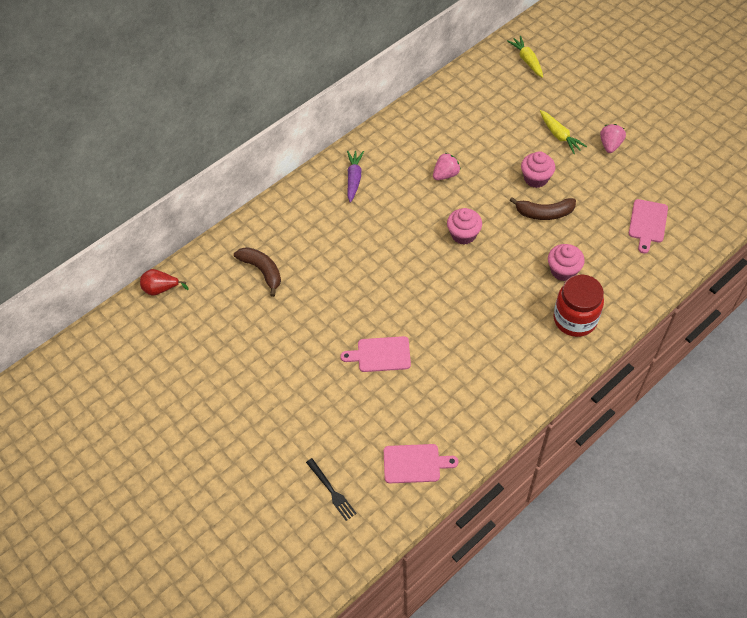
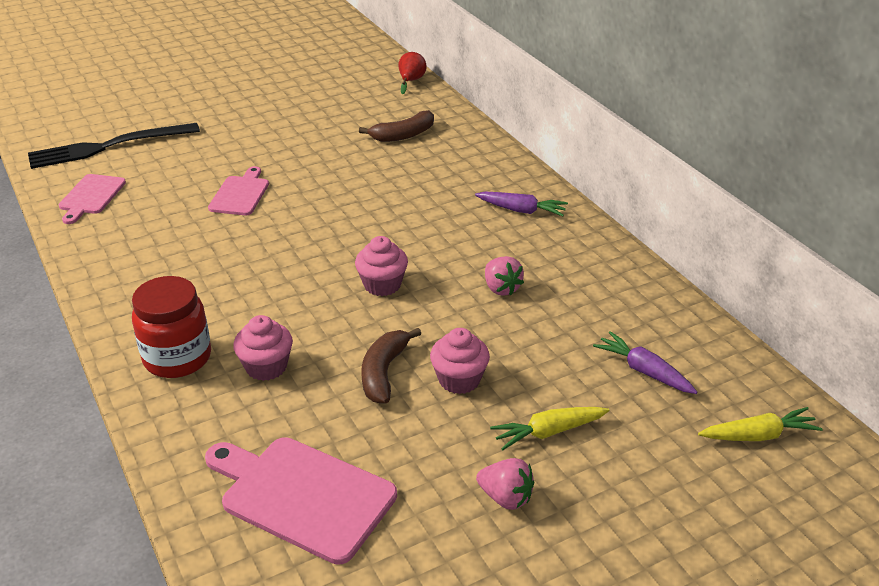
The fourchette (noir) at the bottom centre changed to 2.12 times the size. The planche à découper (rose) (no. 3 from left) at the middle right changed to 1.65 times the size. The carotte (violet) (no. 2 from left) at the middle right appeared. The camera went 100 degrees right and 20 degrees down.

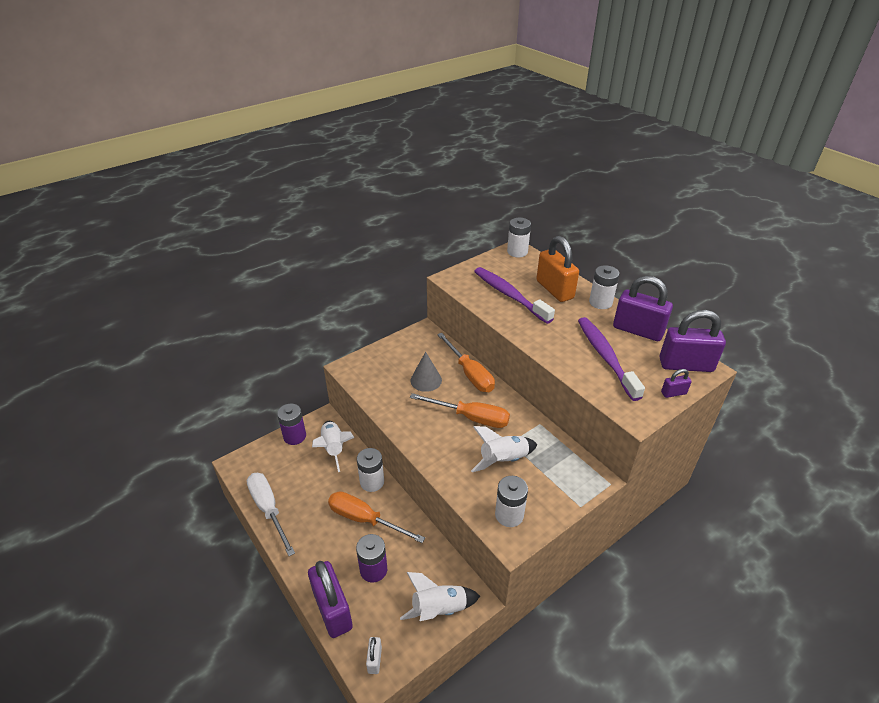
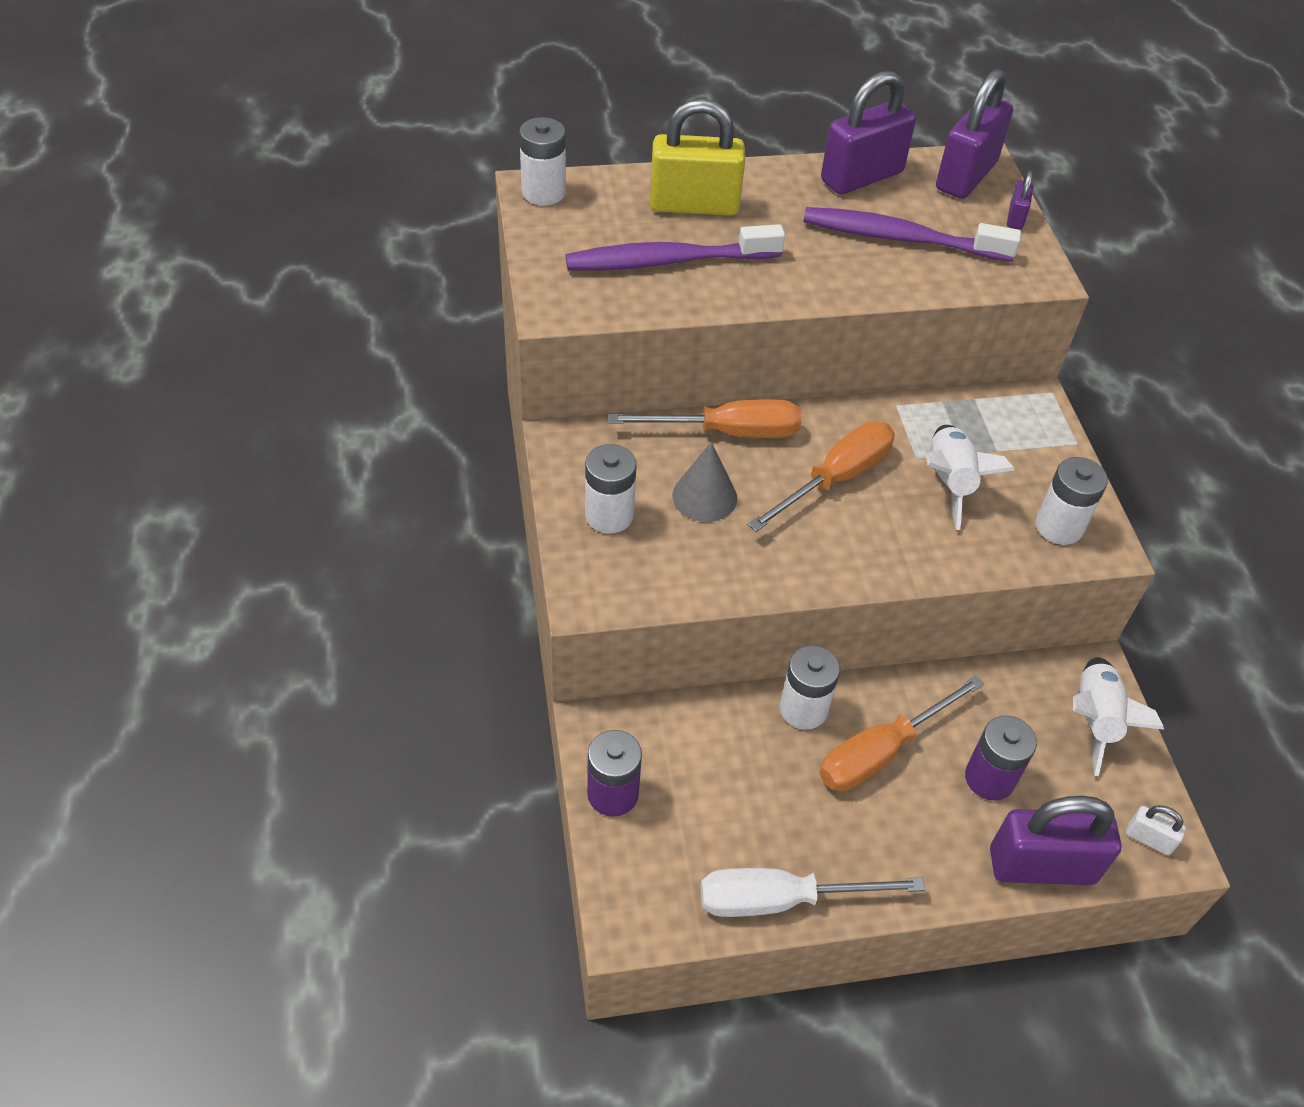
The fusée (blanc) (no. 1 from left) at the centre disappeared. The cadenas (orange) at the centre became the cadenas (jaune) at the top centre. The pile (blanc) (no. 4 from left in the first image) moved from the middle right to the centre. The camera went 65 degrees left and 10 degrees up.

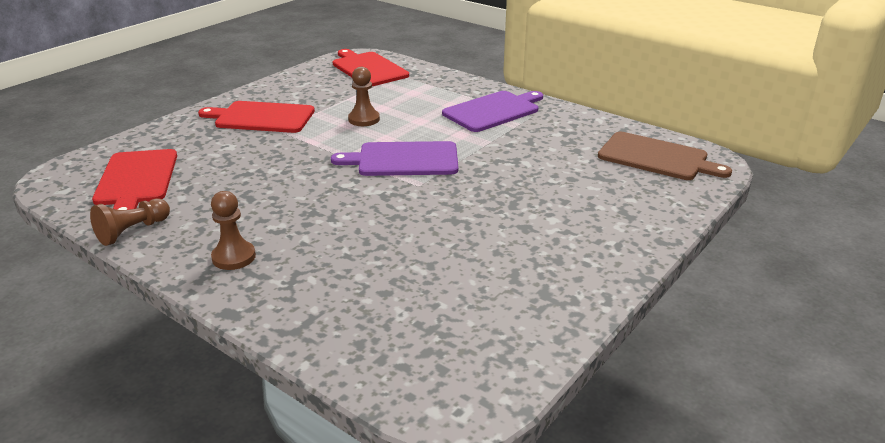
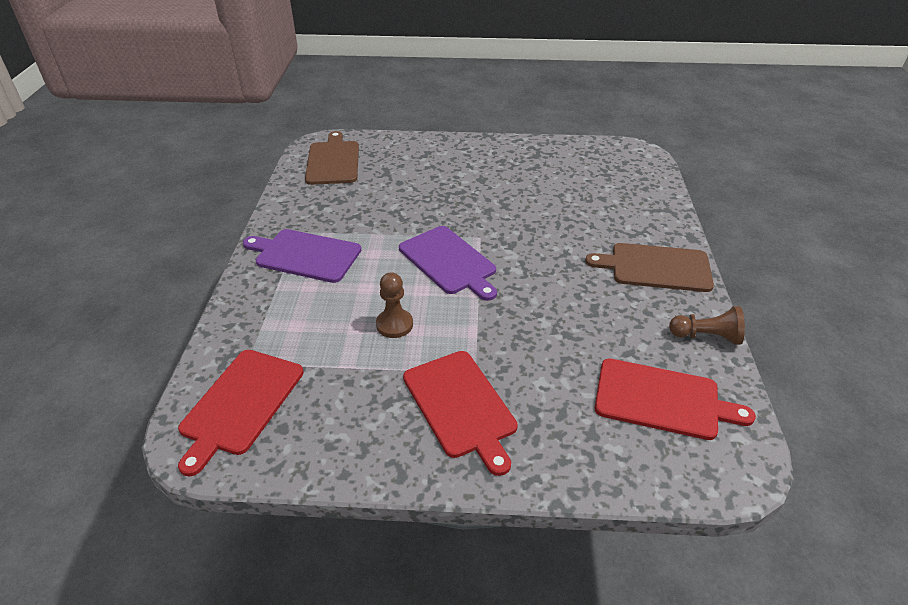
The planche à découper (rouge) (no. 1 from left in the first image) at the middle left turned 60 degrees clockwise. The pion (marron) (no. 2 from left) at the middle left was replaced by the planche à découper (marron) (no. 2 from left) at the middle right. The camera went 125 degrees left and 10 degrees up.

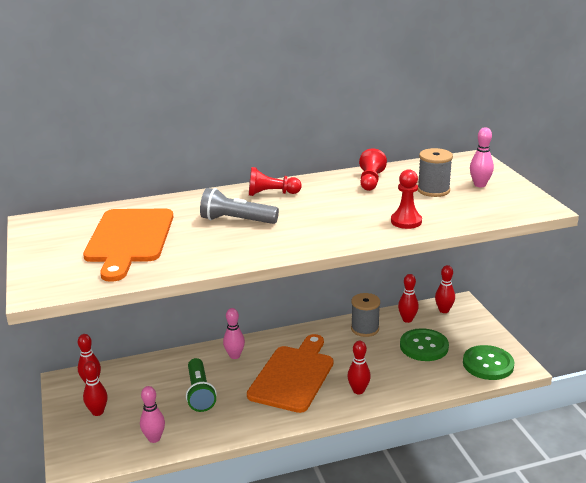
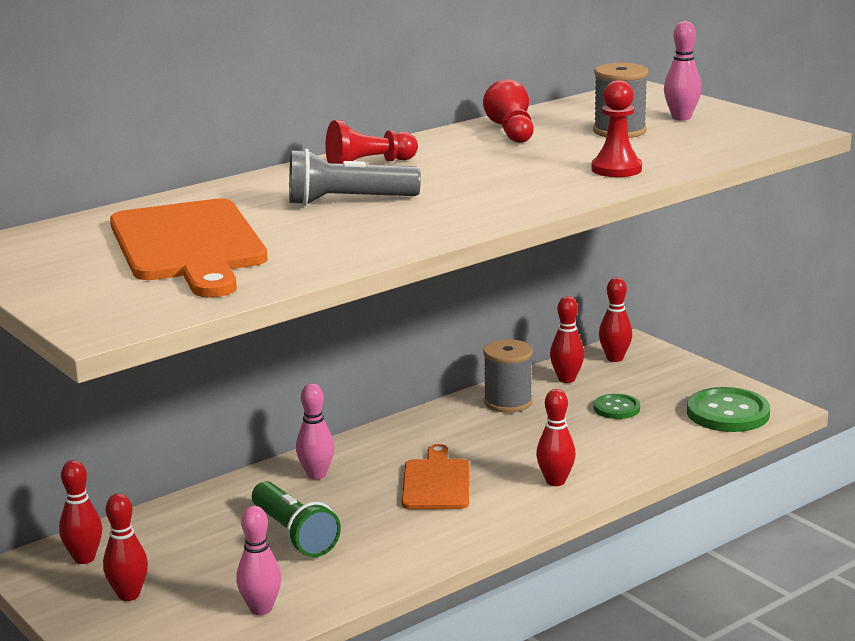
The planche à découper (orange) (no. 2 from left) at the bottom centre changed to 0.60 times the size. The bouton (vert) (no. 1 from left) at the bottom right changed to 0.57 times the size. The camera went 20 degrees left and 5 degrees down.

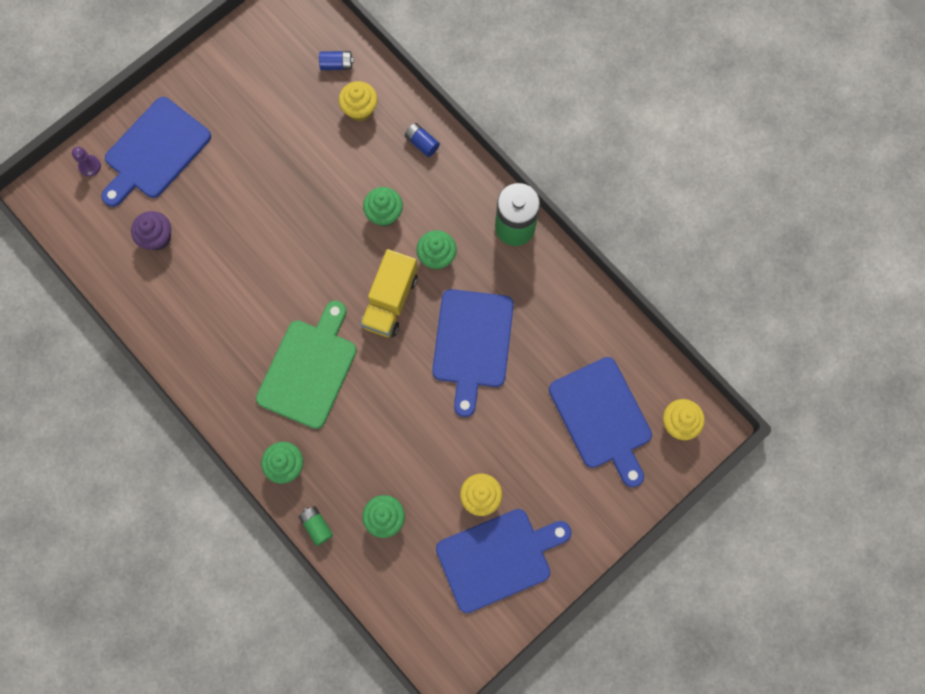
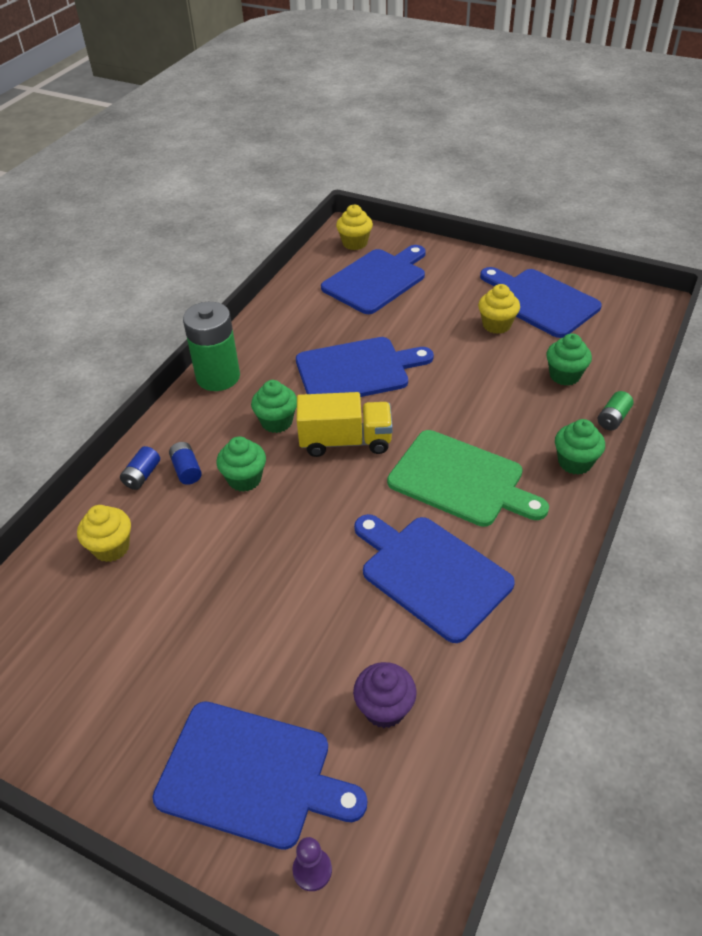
The planche à découper (vert) at the middle left turned 150 degrees counterclockwise. The pile (bleu) (no. 1 from left in the first image) moved from the top centre to the middle left. The planche à découper (bleu) (no. 4 from left) at the centre appeared. The camera went 110 degrees left and 30 degrees down.

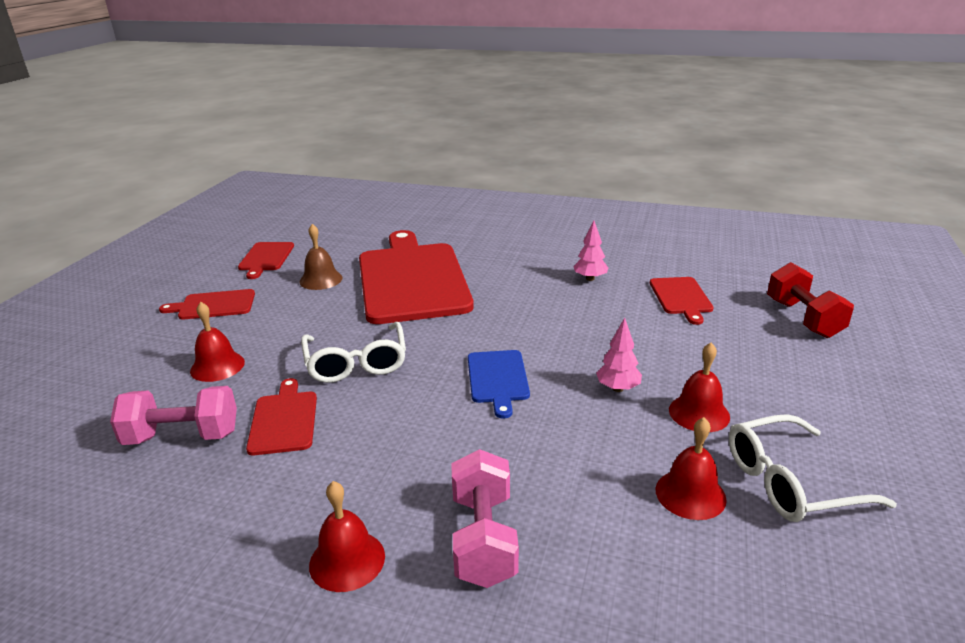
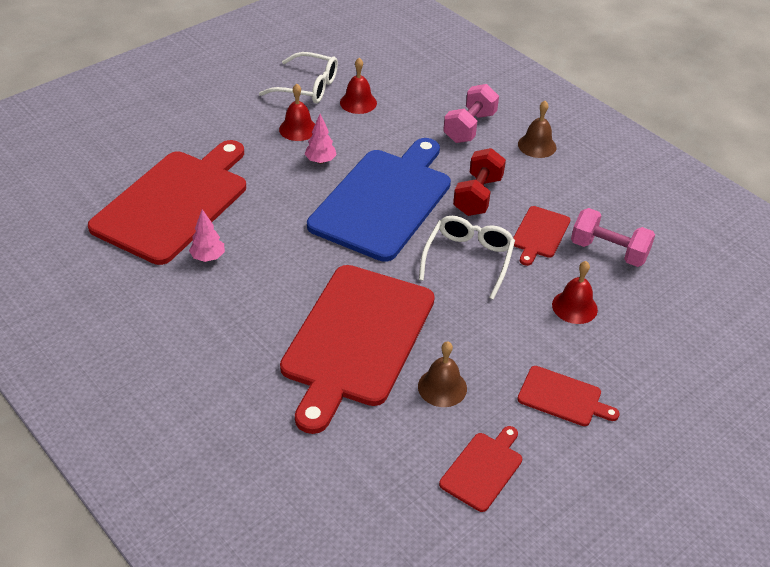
The cloche (rouge) (no. 2 from left) at the bottom centre became the cloche (marron) (no. 2 from left) at the top right. The planche à découper (bleu) at the centre changed to 2.25 times the size. The planche à découper (rouge) (no. 5 from left in the first image) at the middle right changed to 2.25 times the size. The haltère (rouge) moved from the middle right to the top centre. The camera went 150 degrees left and 15 degrees up.

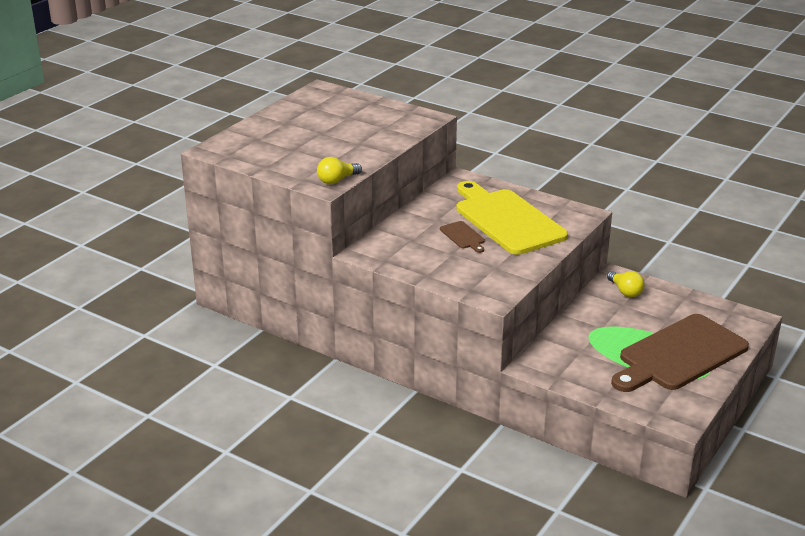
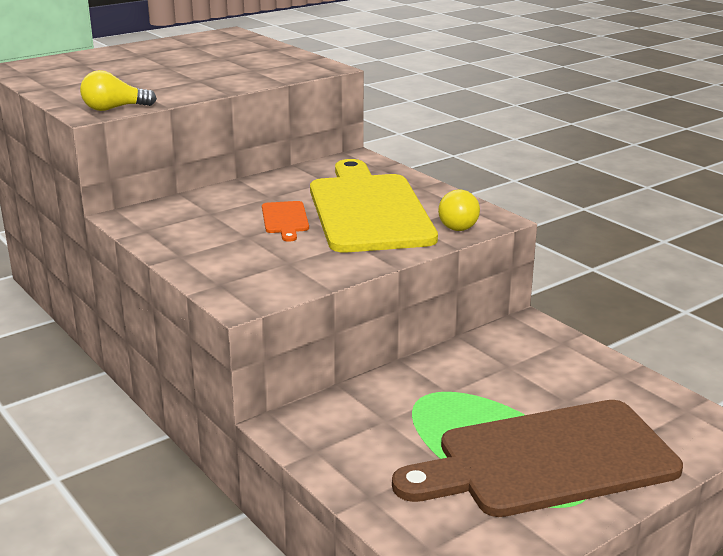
The planche à découper (marron) (no. 1 from left) at the centre became the planche à découper (orange) at the centre. The ampoule (jaune) (no. 2 from left) moved from the middle right to the centre. The camera went 20 degrees right and 5 degrees down.

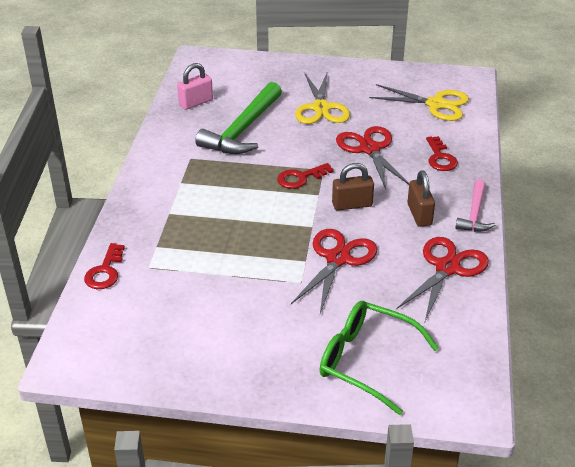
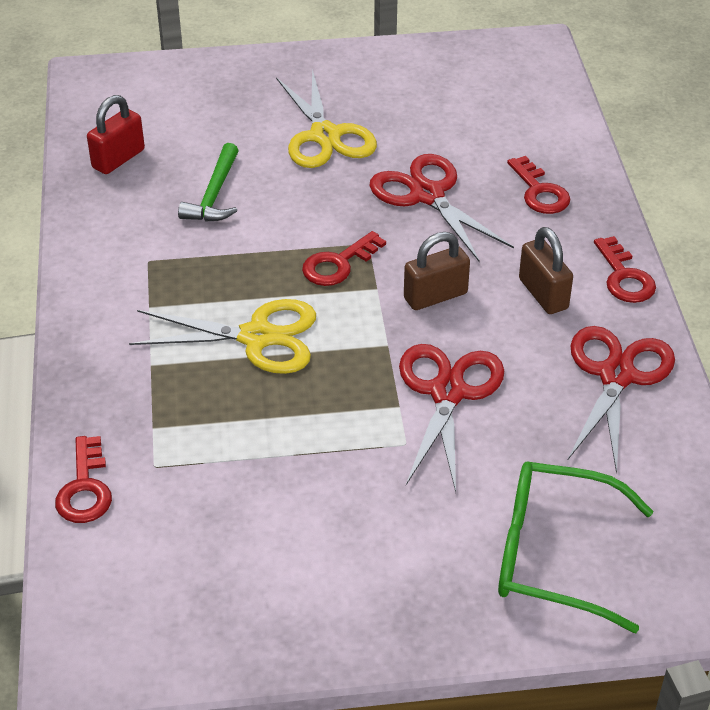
The cadenas (rose) at the top centre became the cadenas (rouge) at the top left. The marteau (vert) at the top centre changed to 0.57 times the size. The ciseaux (jaune) (no. 2 from left in the first image) moved from the top right to the middle left. The marteau (rose) at the middle right was replaced by the clé (rouge) (no. 4 from left) at the middle right. The camera went 15 degrees left and 5 degrees up.

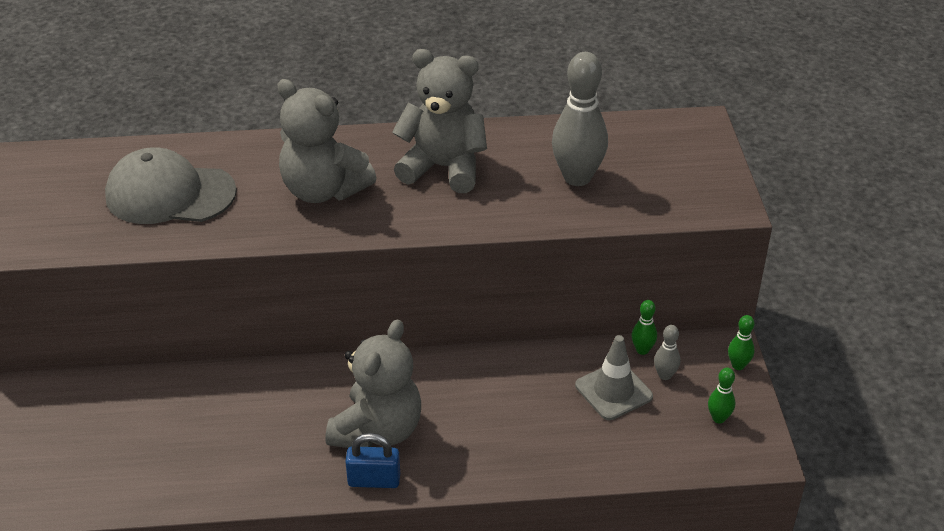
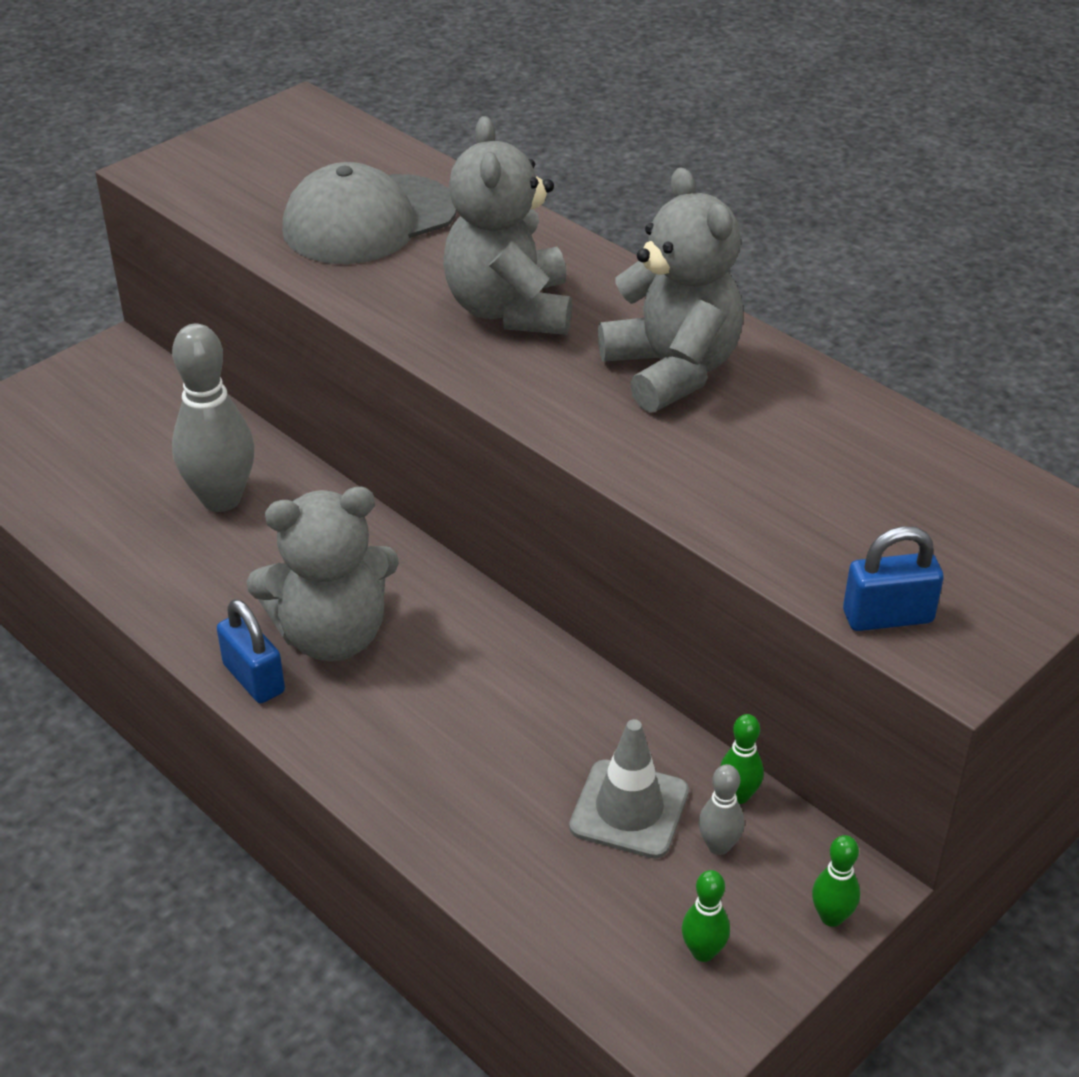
The casquette (gris) at the middle left turned 90 degrees counterclockwise. The quille (gris) (no. 1 from left) moved from the top centre to the middle left. The cadenas (bleu) (no. 2 from left) at the middle right appeared. The camera went 50 degrees right and 0 degrees up.

